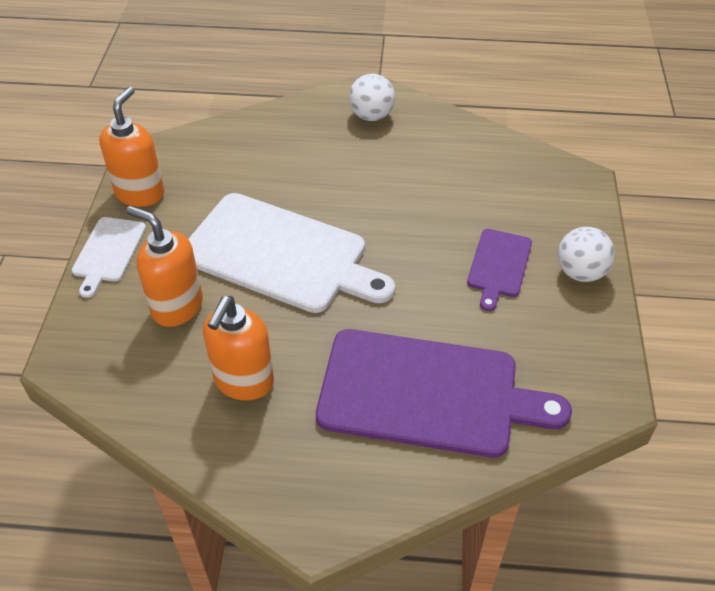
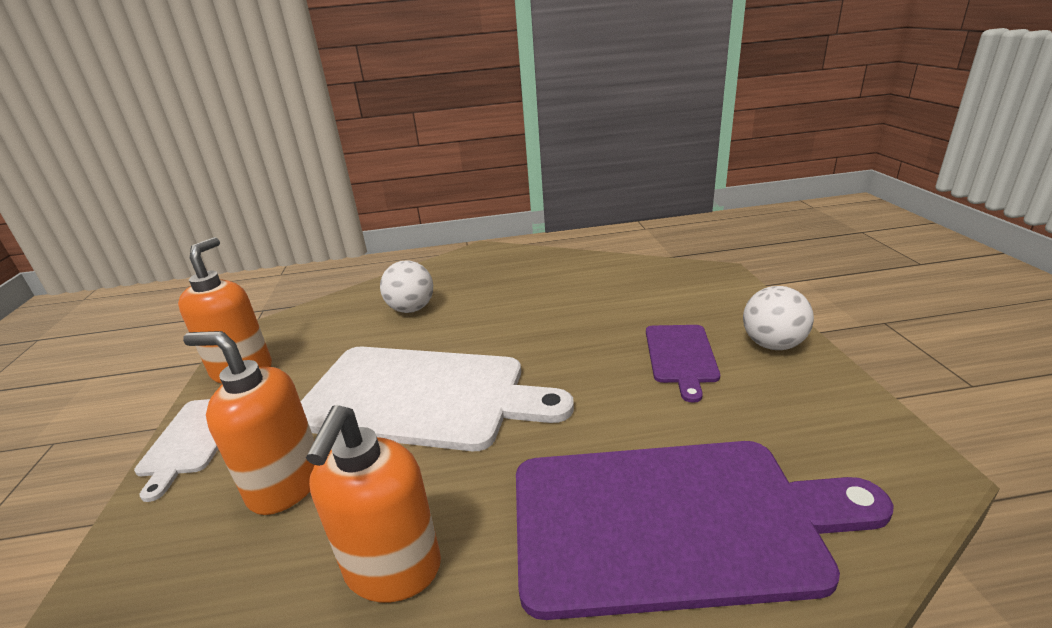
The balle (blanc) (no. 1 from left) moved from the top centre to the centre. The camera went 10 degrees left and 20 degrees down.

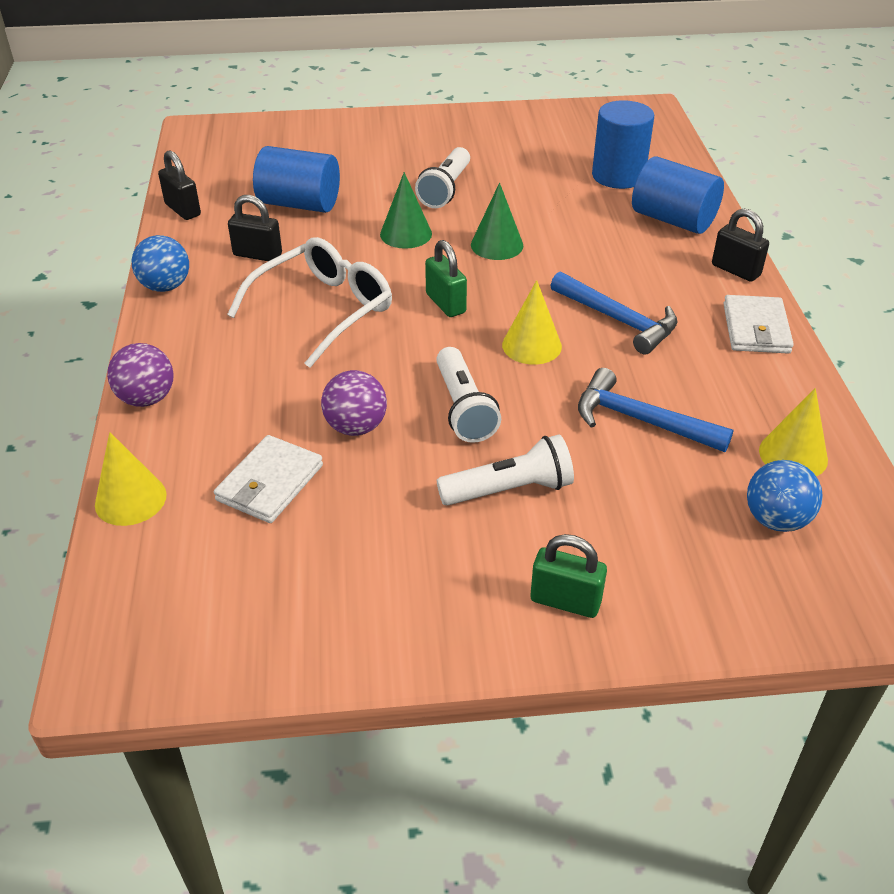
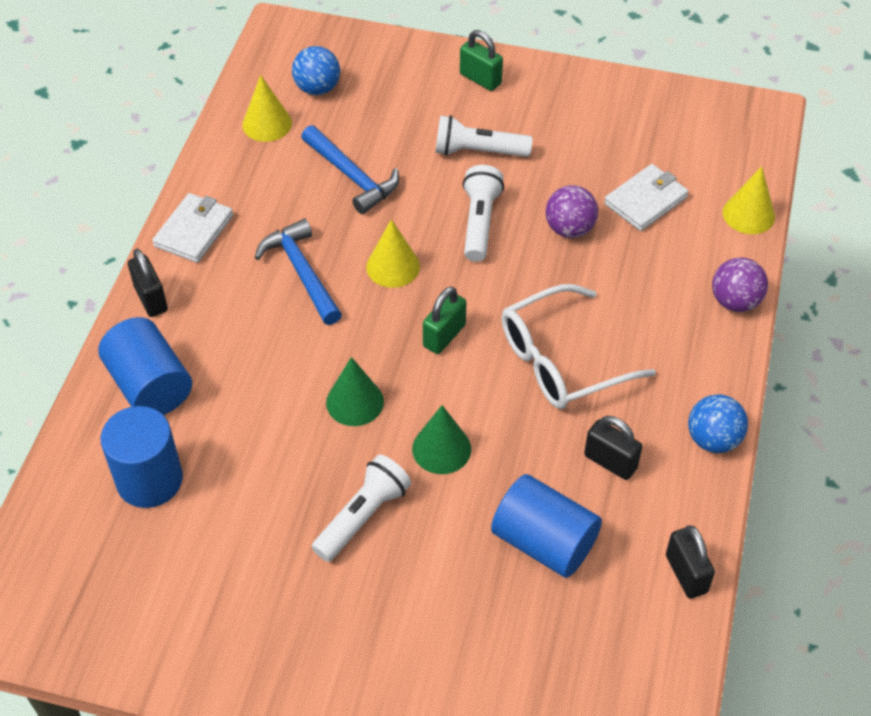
The cadenas (vert) (no. 1 from left) at the top centre turned 45 degrees clockwise. The camera went 160 degrees left and 10 degrees up.

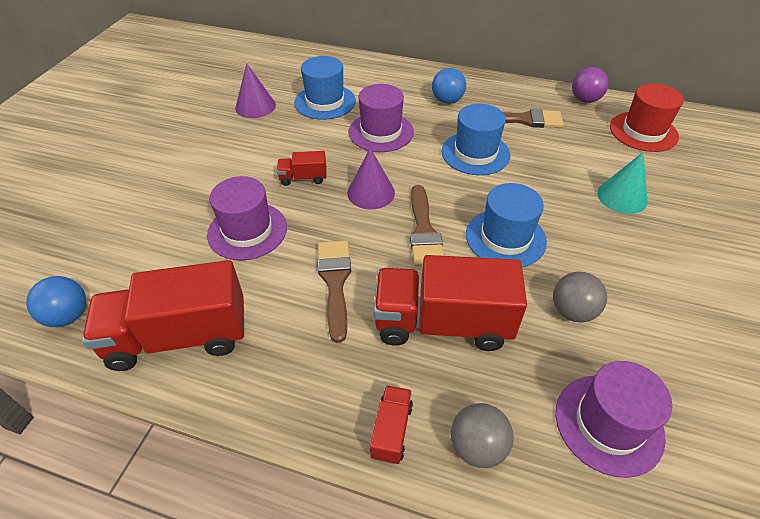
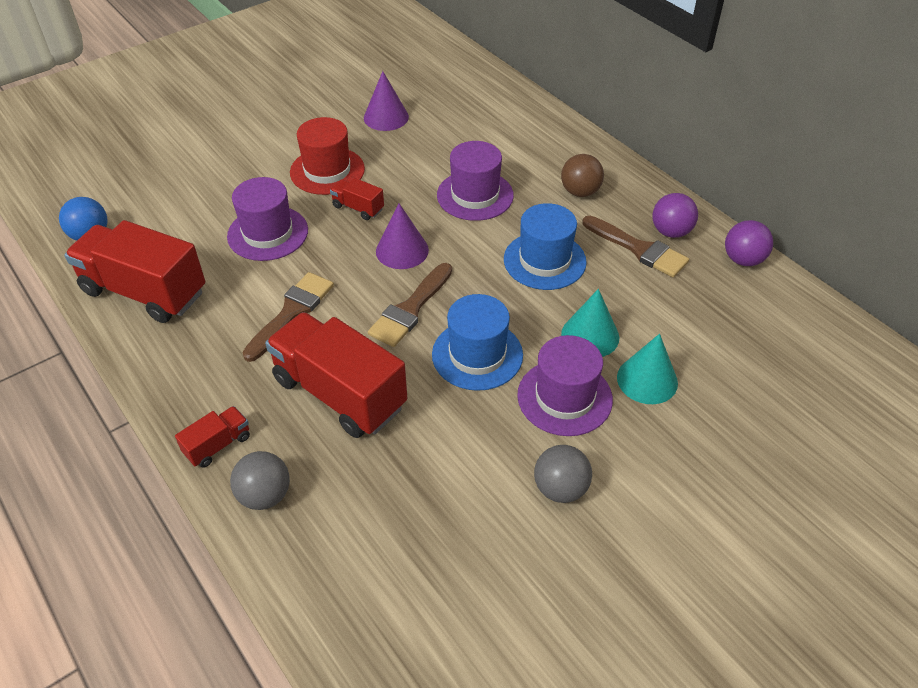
The chapeau (bleu) (no. 1 from left) at the top centre disappeared. The balle (bleu) (no. 2 from left) at the top centre became the balle (marron) at the top centre. The balle (gris) (no. 2 from left) moved from the middle right to the bottom centre. The chapeau (violet) (no. 3 from left) moved from the bottom right to the centre. The chapeau (rouge) moved from the top right to the top centre. The cône (turquoise) (no. 1 from left) at the centre appeared. The balle (violet) (no. 1 from left) at the top right appeared. The camera went 35 degrees right and 0 degrees up.

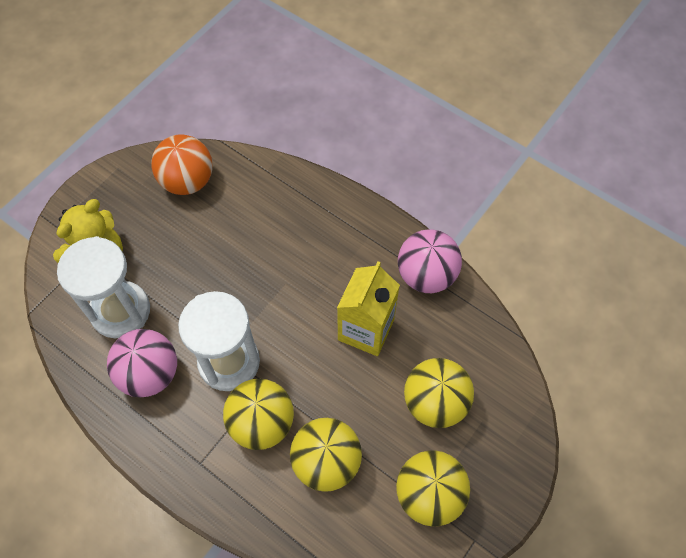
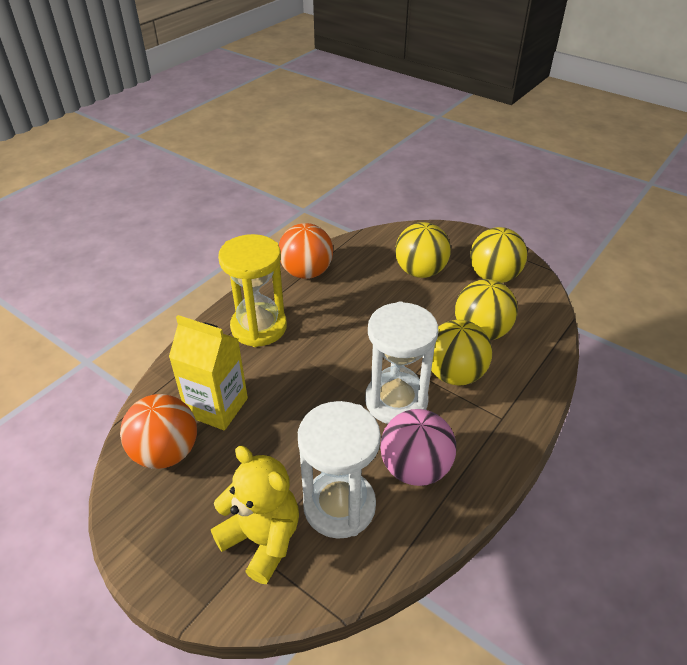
The brique de lait (jaune) moved from the centre to the middle left. The balle (rose) (no. 2 from left) at the centre became the balle (orange) (no. 2 from left) at the centre. The sablier (jaune) at the centre appeared. The camera went 90 degrees left and 20 degrees down.

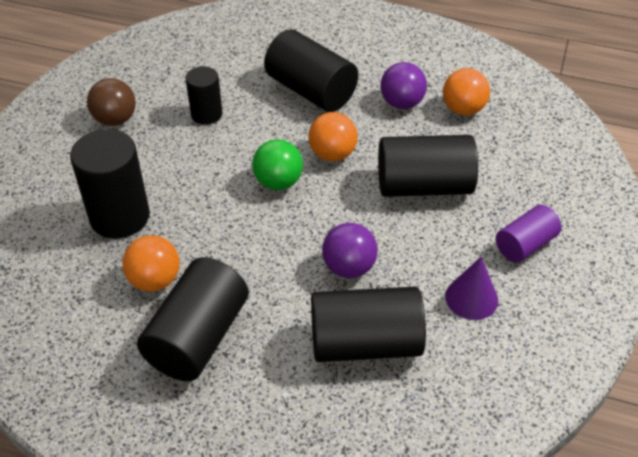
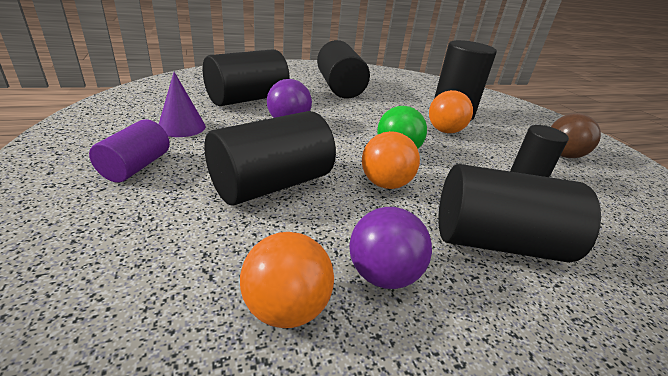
The balle (orange) (no. 1 from left in the first image) moved from the middle left to the top right. The camera went 140 degrees right and 15 degrees down.

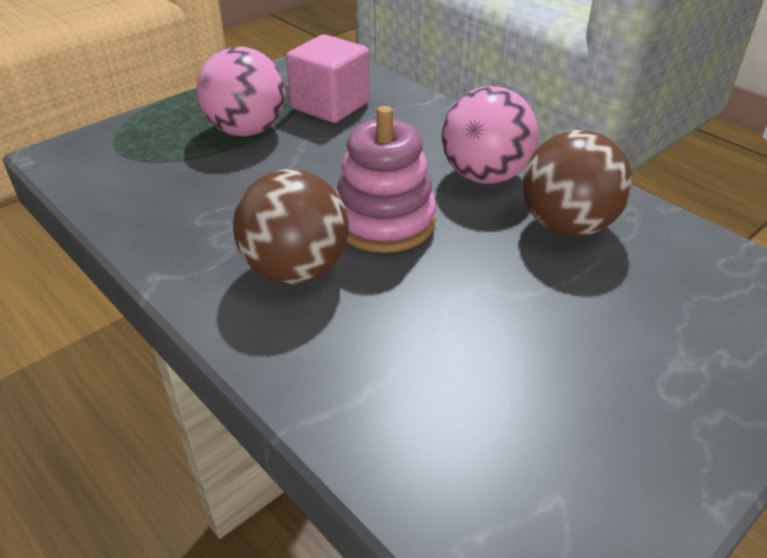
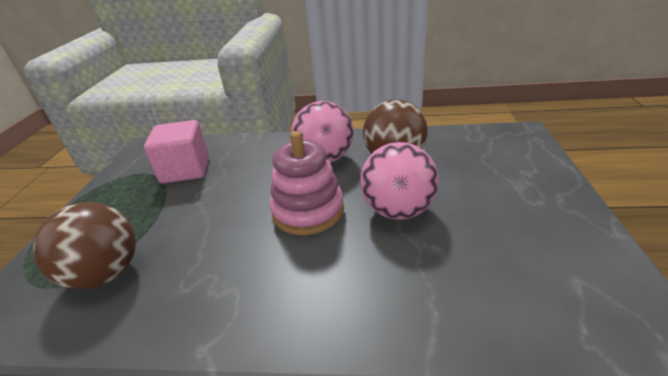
The balle (rose) (no. 1 from left in the first image) moved from the top left to the centre. The balle (marron) (no. 1 from left) moved from the centre to the middle left. The camera went 40 degrees left and 5 degrees down.

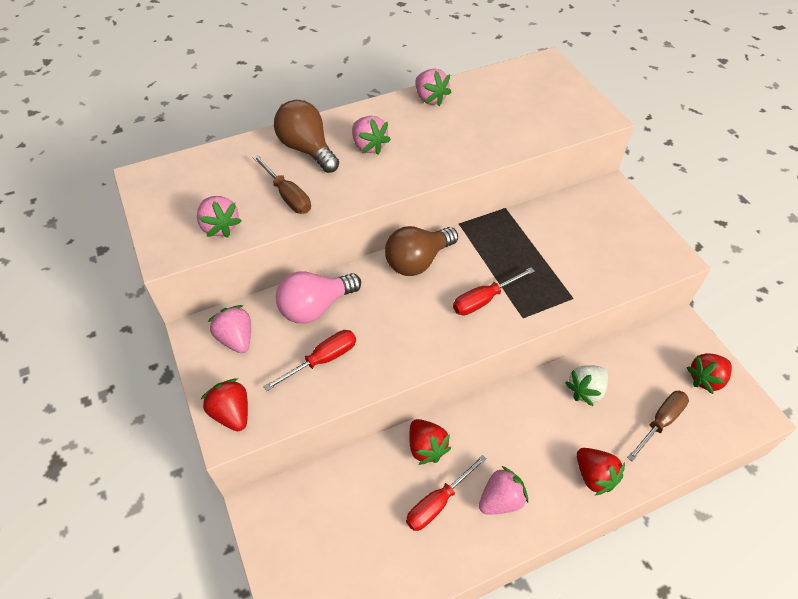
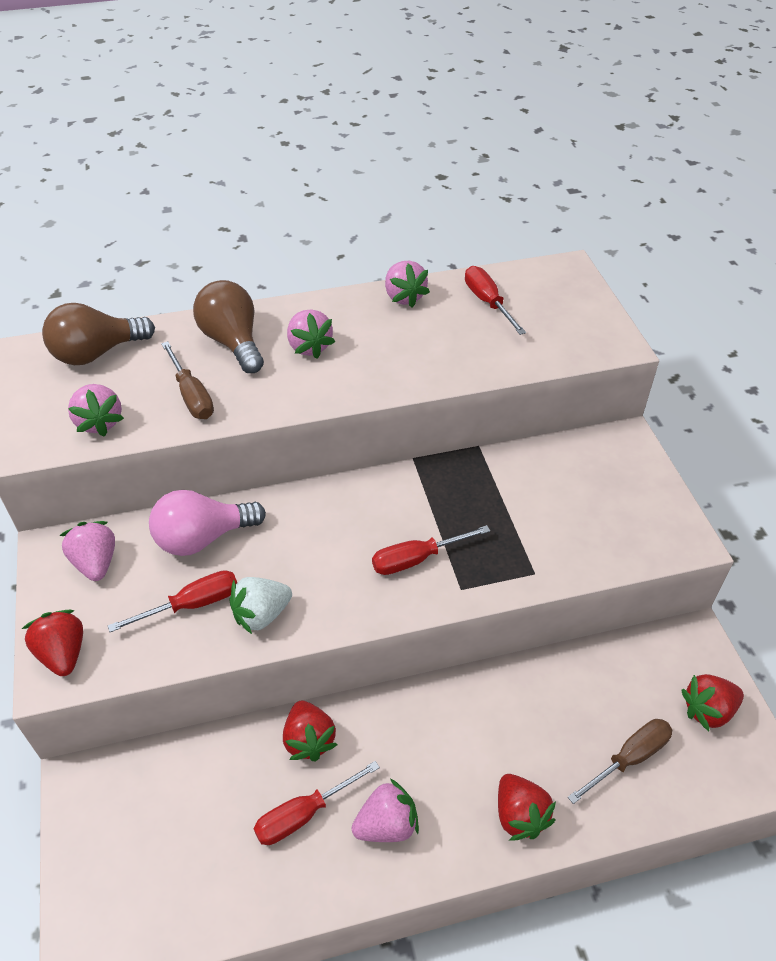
The ampoule (marron) (no. 2 from left in the first image) moved from the centre to the middle left. The fraise (blanc) moved from the middle right to the centre. The tournevis (rouge) (no. 4 from left) at the top centre appeared. The camera went 10 degrees right and 5 degrees down.

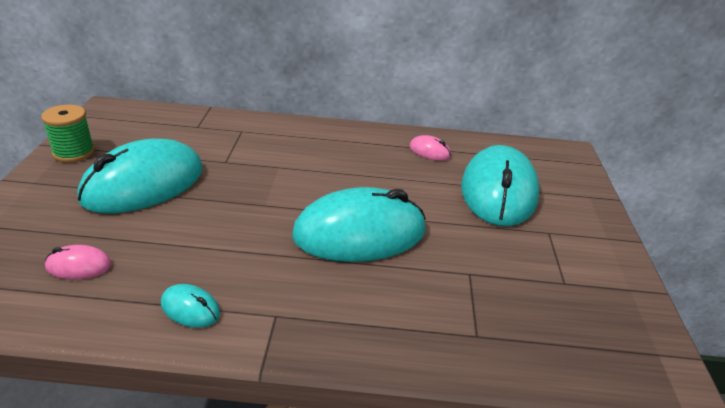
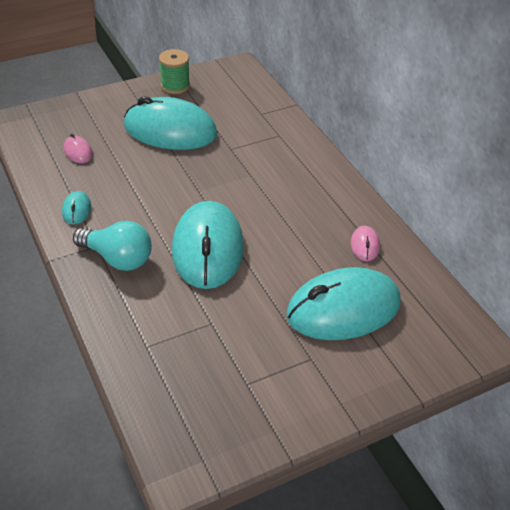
The souris (turquoise) (no. 3 from left) at the centre turned 45 degrees clockwise. The ampoule (turquoise) at the middle left appeared. The camera went 60 degrees right and 10 degrees up.

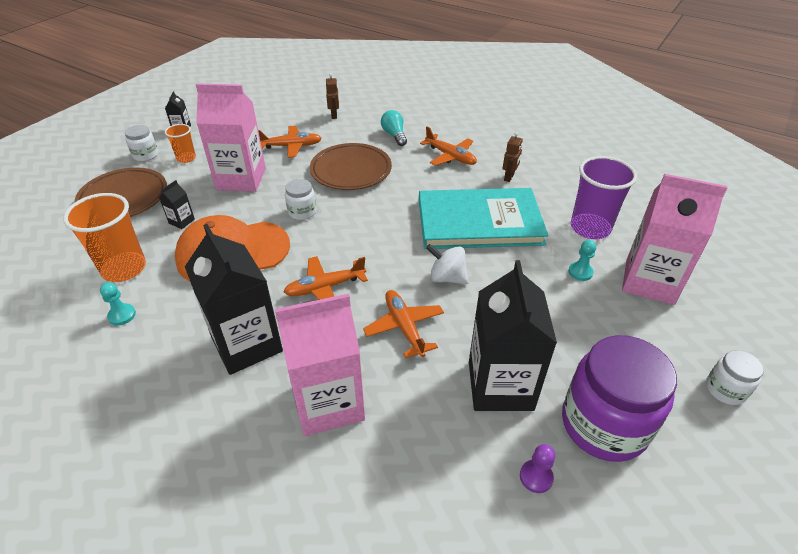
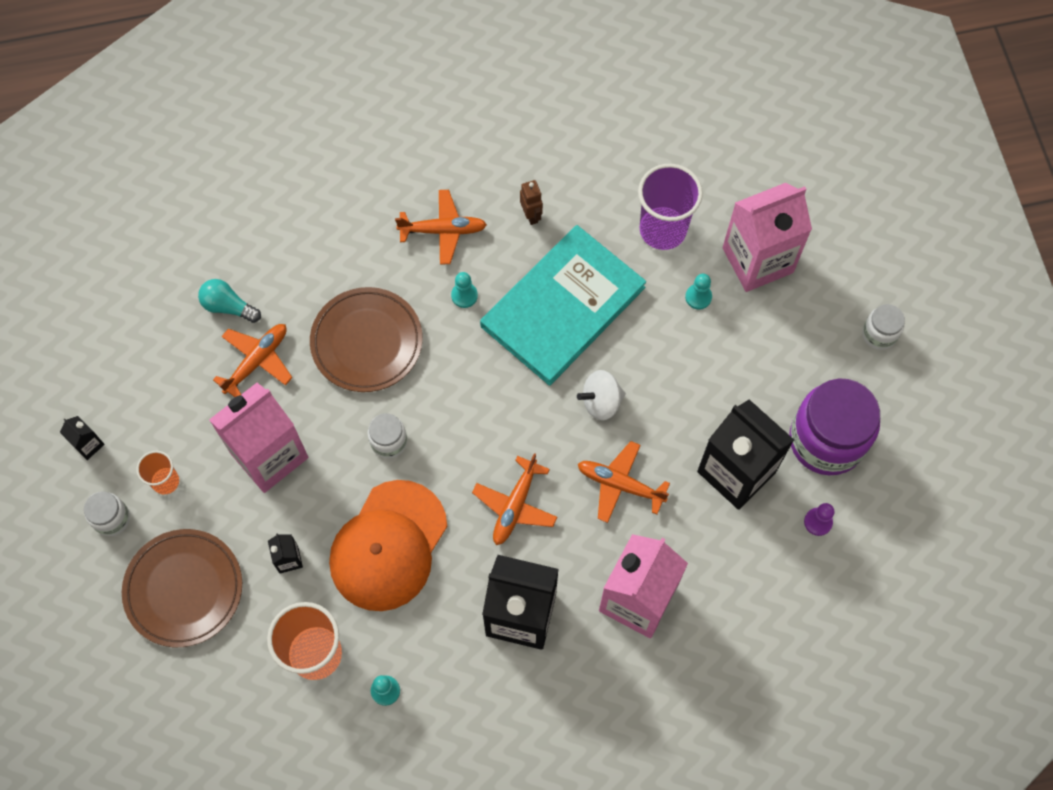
The robot (marron) (no. 1 from left) at the top centre disappeared. The ampoule (turquoise) moved from the top centre to the middle left. The pion (turquoise) (no. 2 from left) at the centre appeared. The camera went 45 degrees left and 25 degrees up.

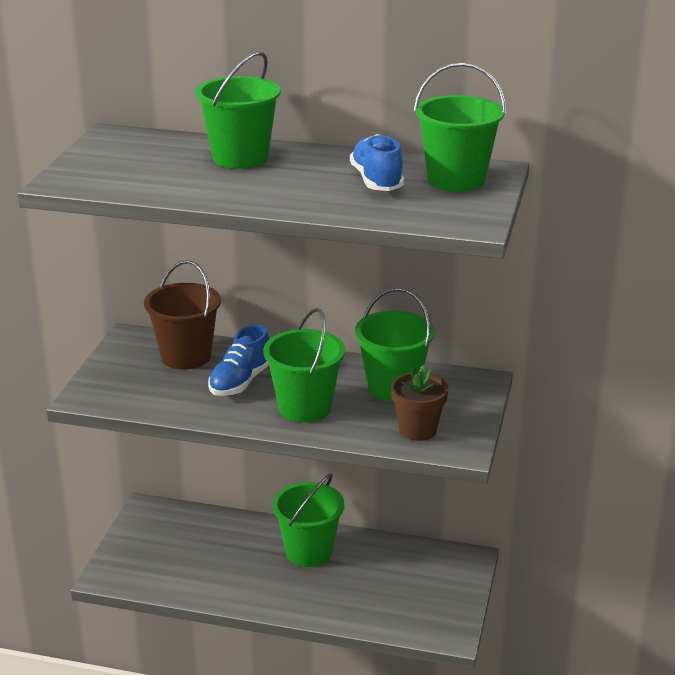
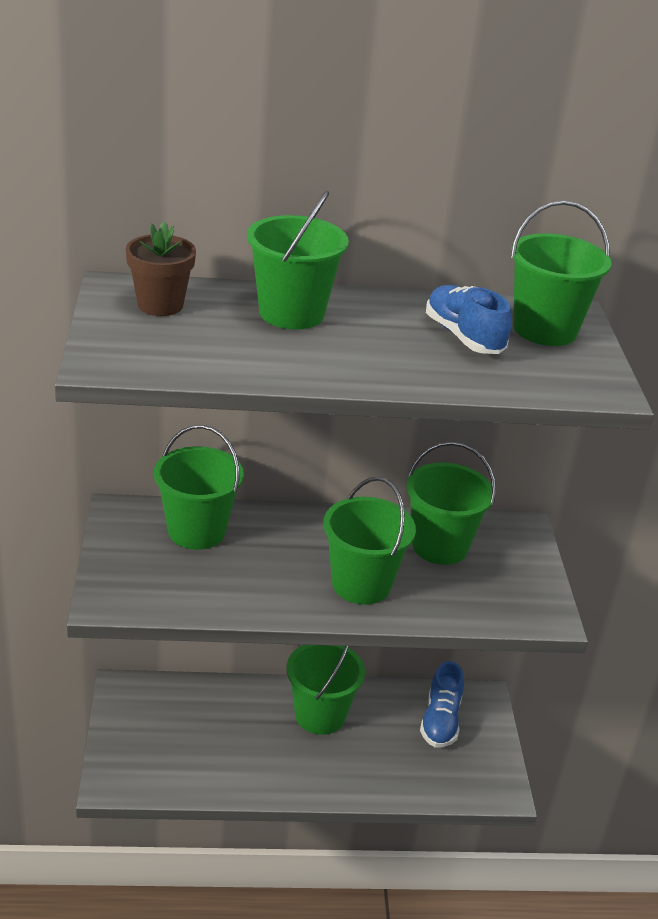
The seau (marron) at the middle left became the seau (vert) (no. 1 from left) at the middle left. The chaussure (bleu) (no. 1 from left) moved from the centre to the bottom right. The pot de fleurs (marron) moved from the centre to the top left. The camera went 20 degrees left and 5 degrees up.

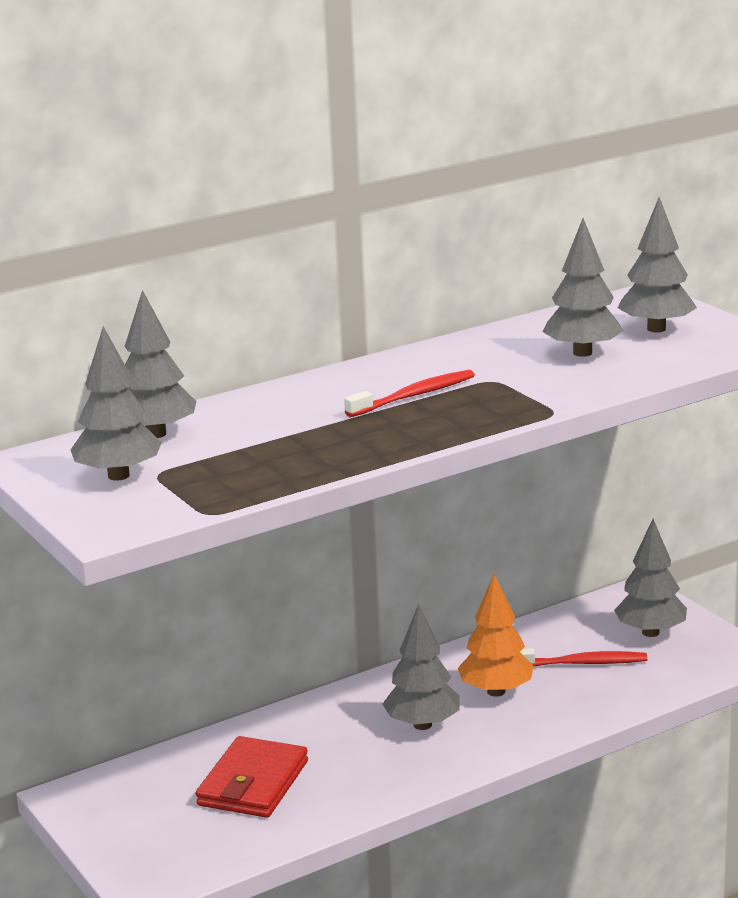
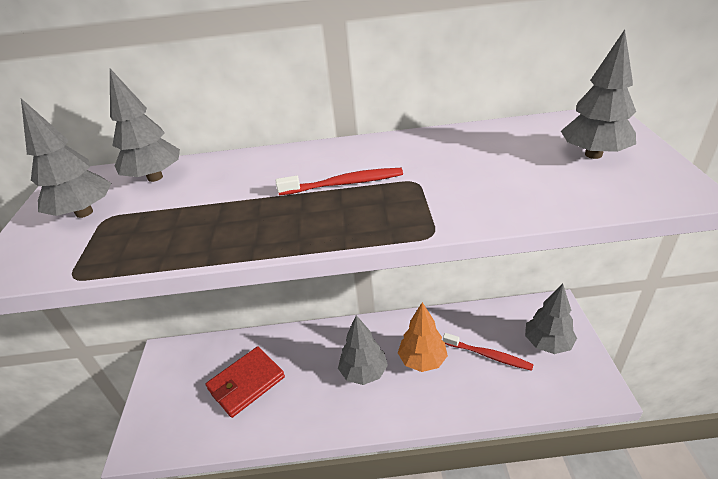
The arbre (gris) (no. 4 from left) at the top right disappeared. The camera went 30 degrees right and 15 degrees up.

